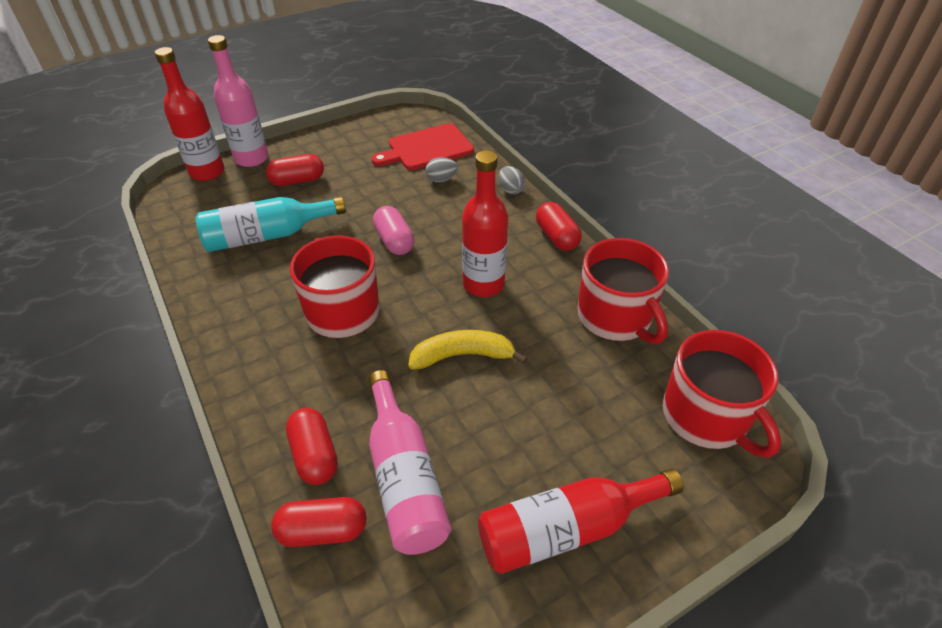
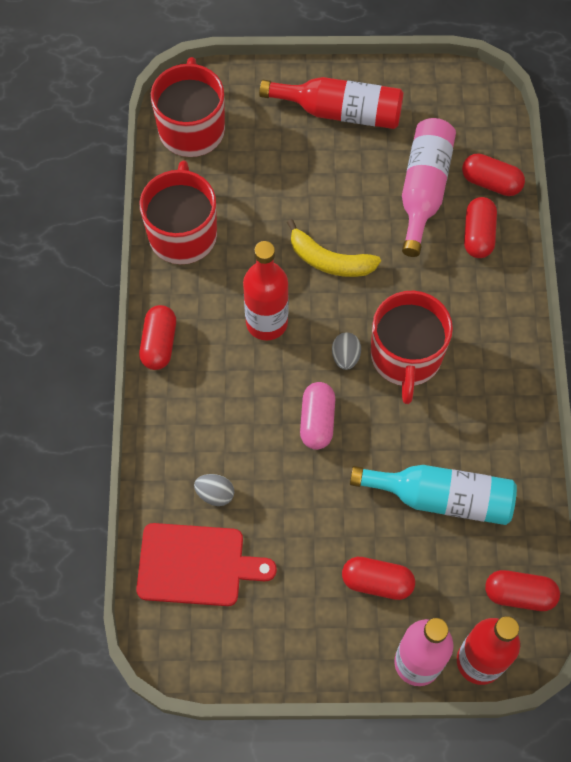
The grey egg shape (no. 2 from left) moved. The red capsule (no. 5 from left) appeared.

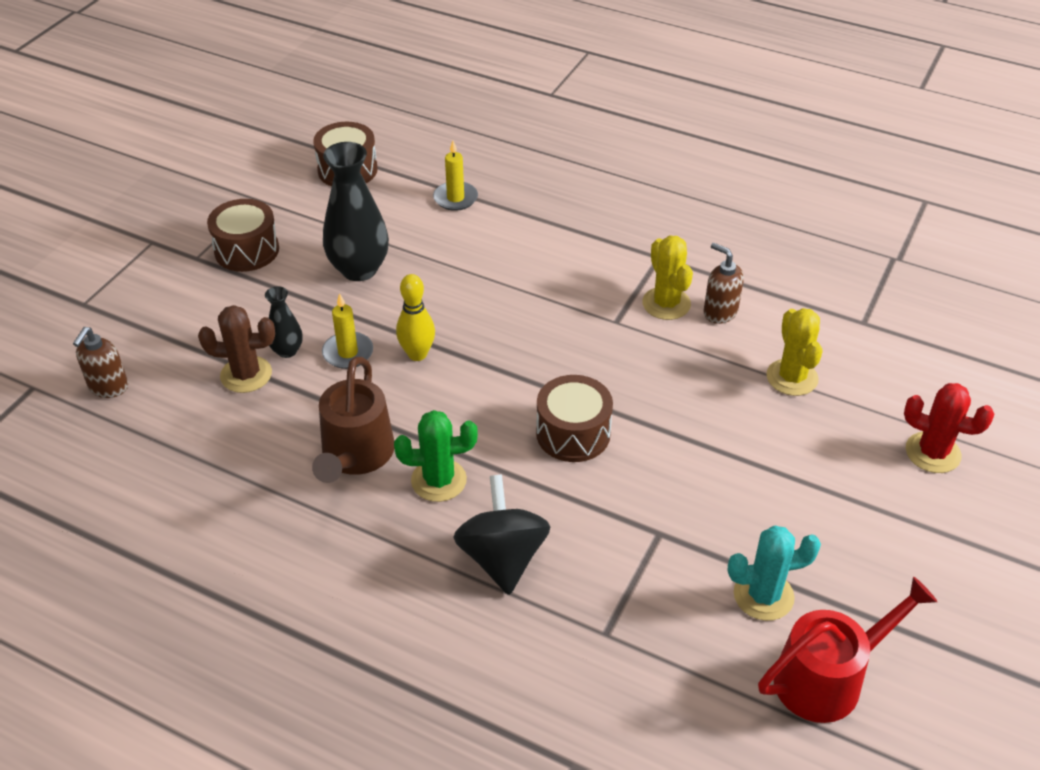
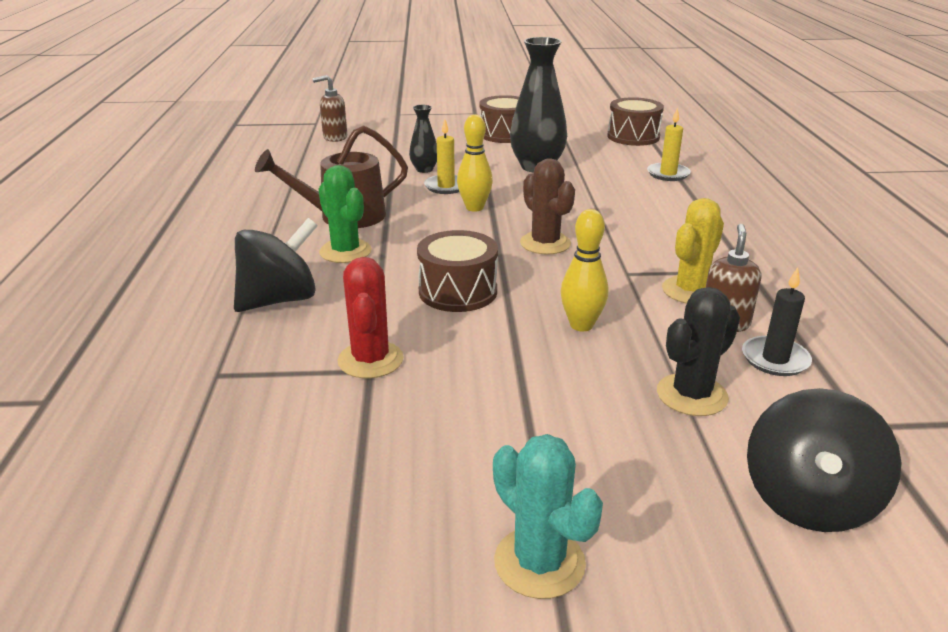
The brown cactus moved. The aqua cactus moved. The red sprinkling can disappeared. The yellow cactus (no. 2 from left) became the ebony cactus. The red cactus moved. The yellow skittle (no. 2 from left) appeared. The ebony candle appeared. The ebony whirligig (no. 2 from left) appeared.

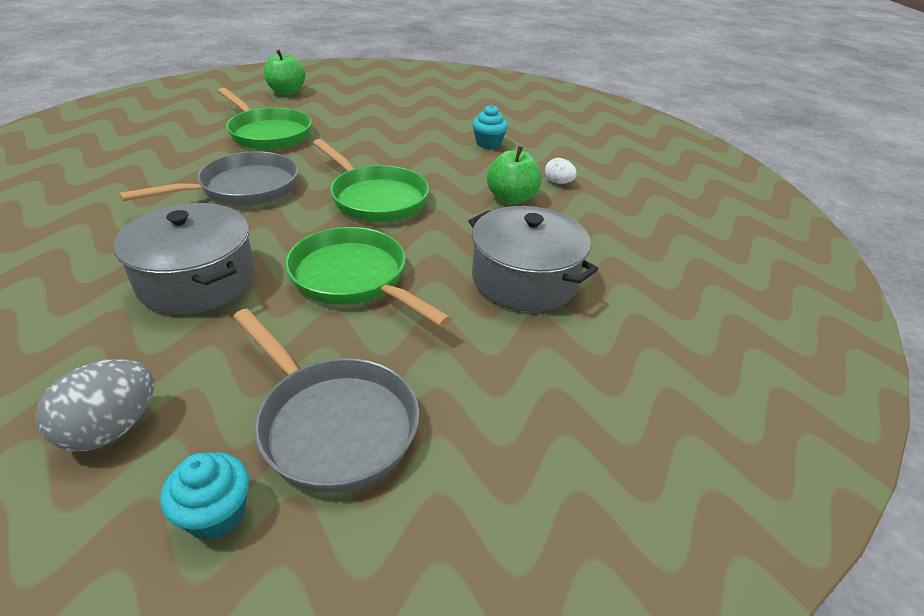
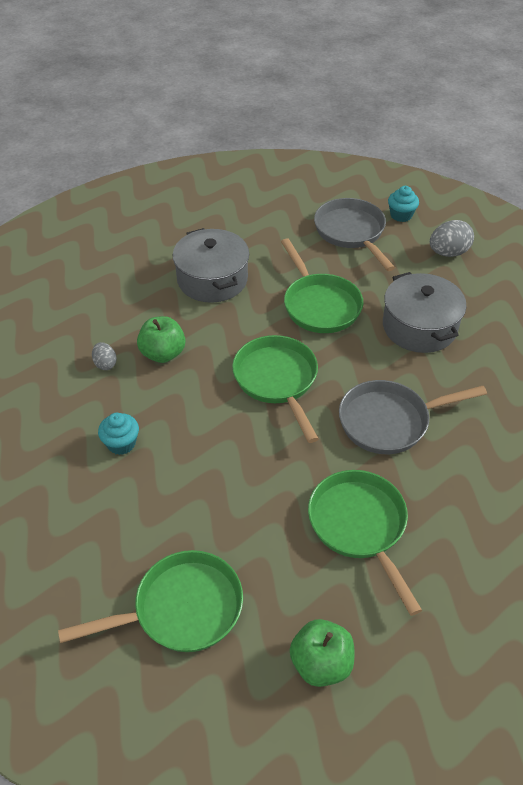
The pure white egg shape became the grey egg shape (no. 1 from left). The leaf-green pan (no. 1 from left) appeared.

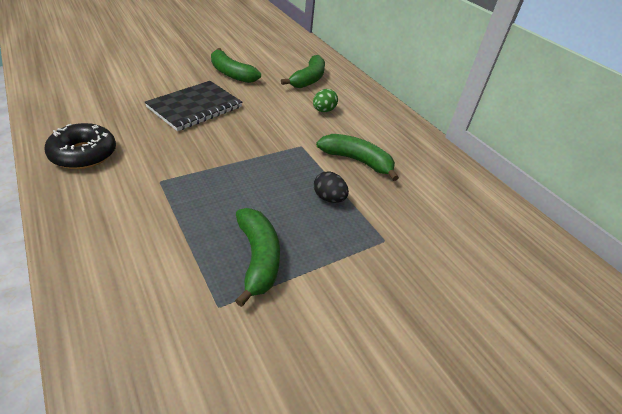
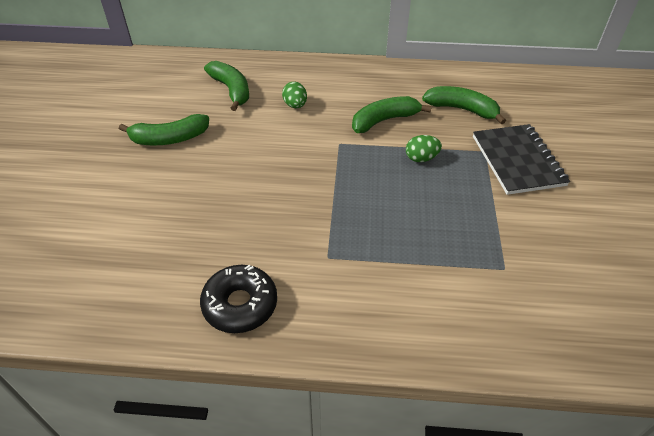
The ebony exercise book moved. The leaf-green banana (no. 2 from left in the first image) moved. The ebony egg shape became the leaf-green egg shape (no. 2 from left).

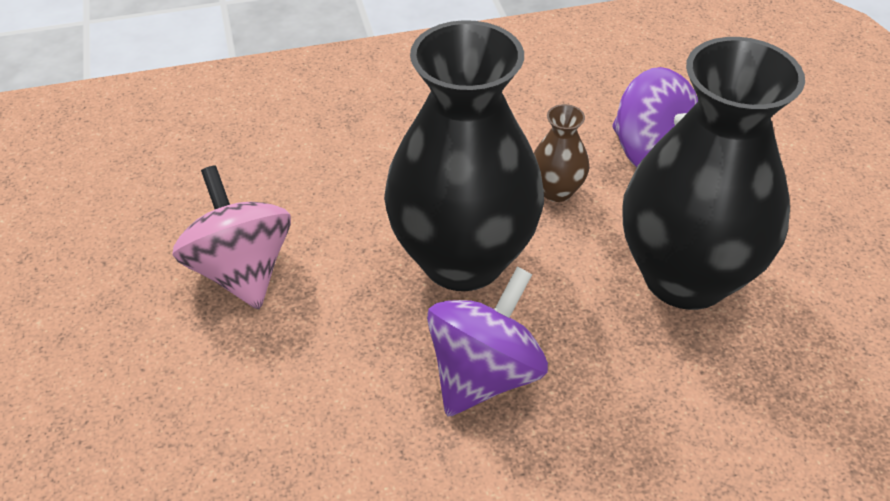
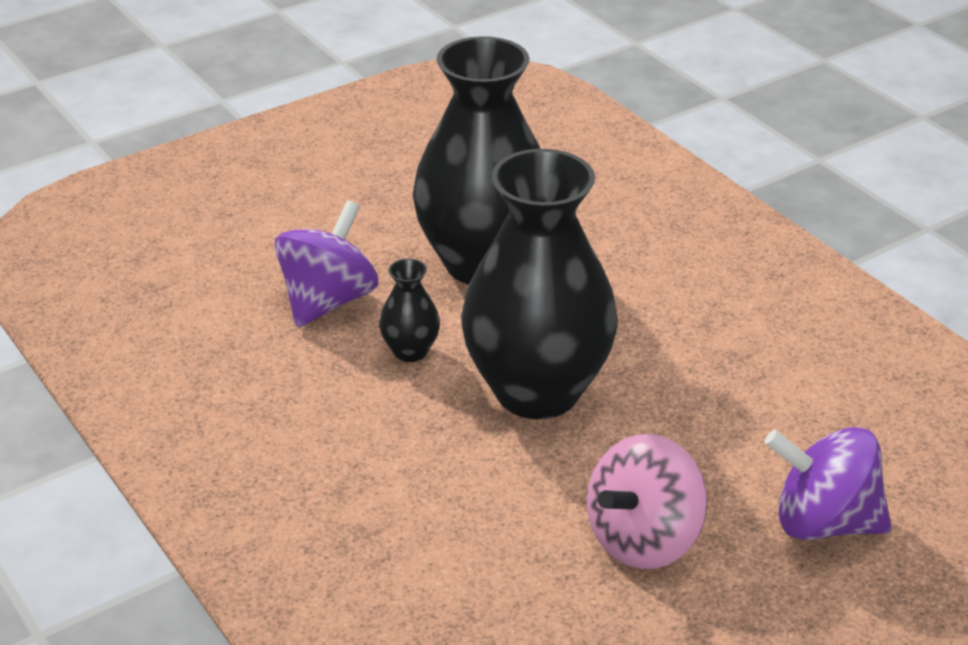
The royal purple whirligig (no. 1 from left in the first image) moved. The brown vase became the ebony vase (no. 1 from left).

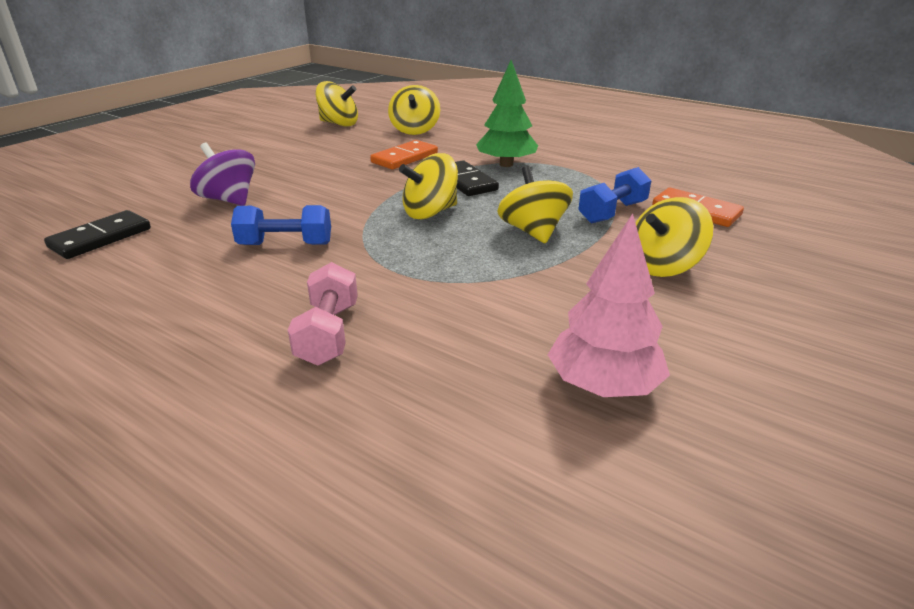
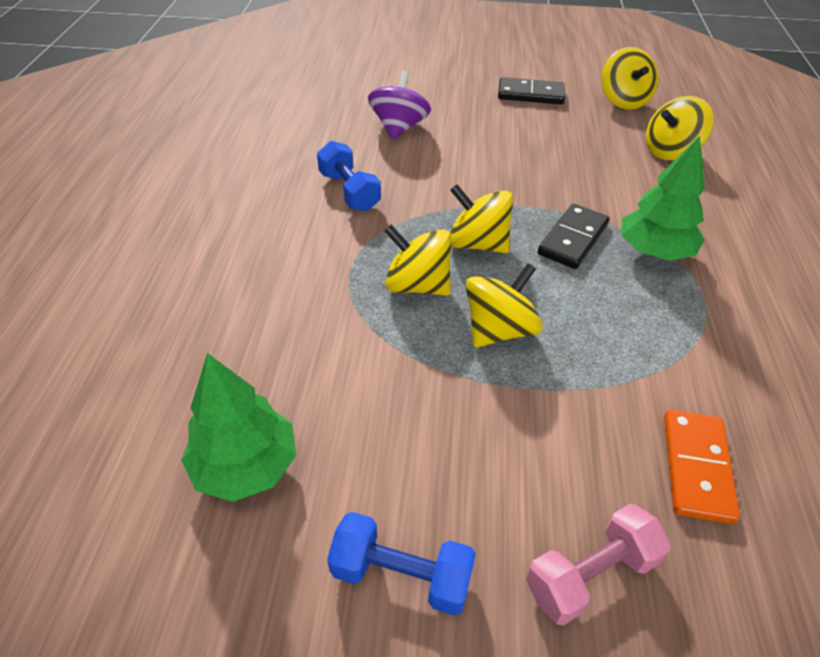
The ebony domino tile (no. 1 from left) moved. The rosy hand weight moved. The orange-coloured domino tile (no. 1 from left) disappeared. The rosy fir tree became the leaf-green fir tree (no. 1 from left). The blue hand weight (no. 2 from left) moved. The yellow whirligig (no. 5 from left in the first image) moved.

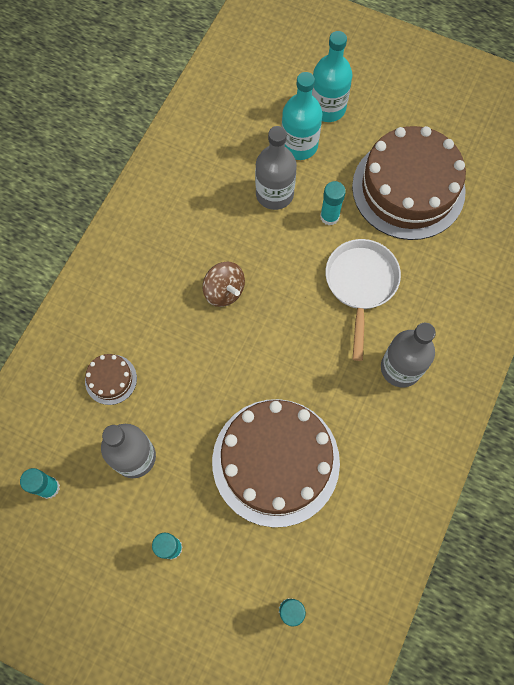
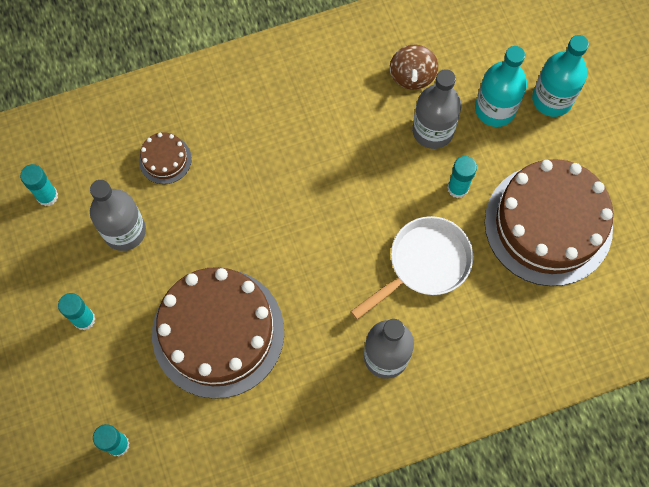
The brown whirligig moved.

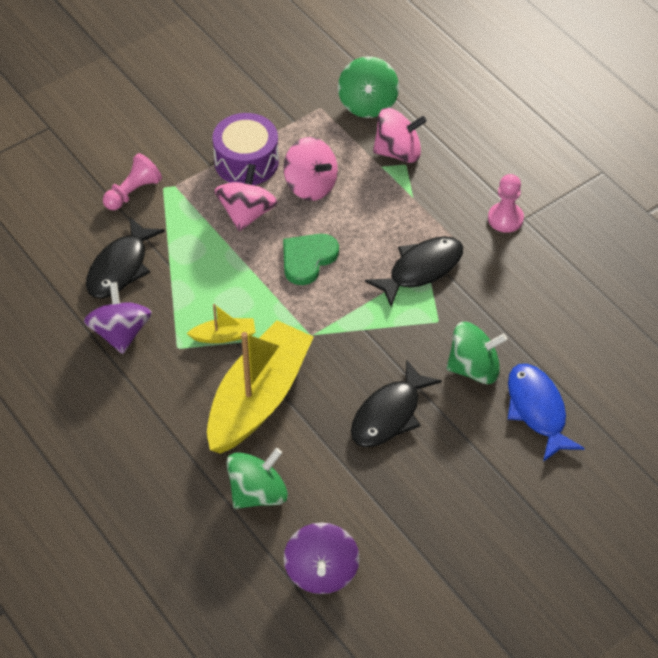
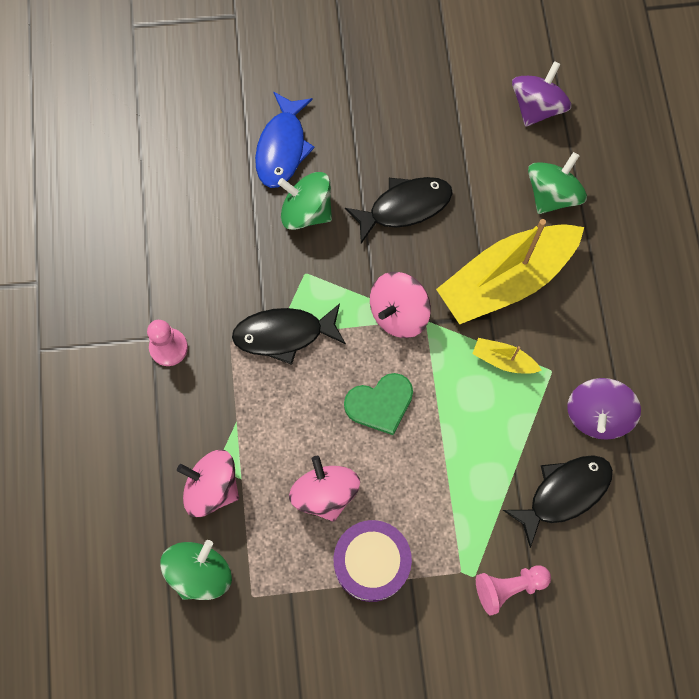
The rosy whirligig (no. 1 from left in the first image) moved. The leaf-green whirligig (no. 1 from left in the first image) turned 135 degrees clockwise.

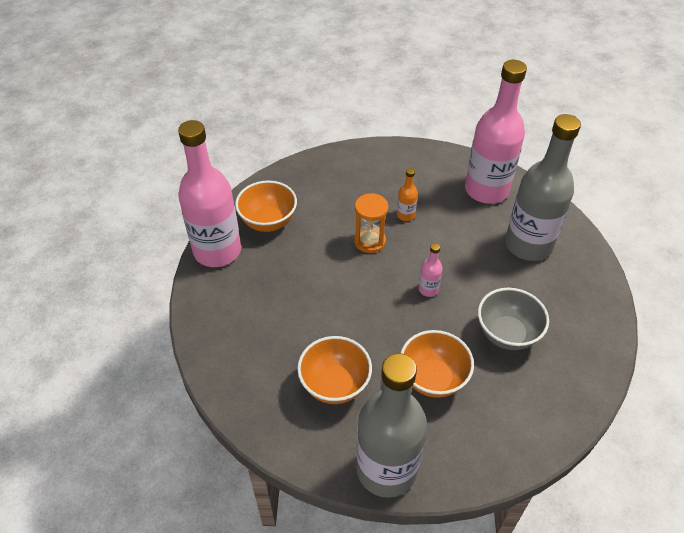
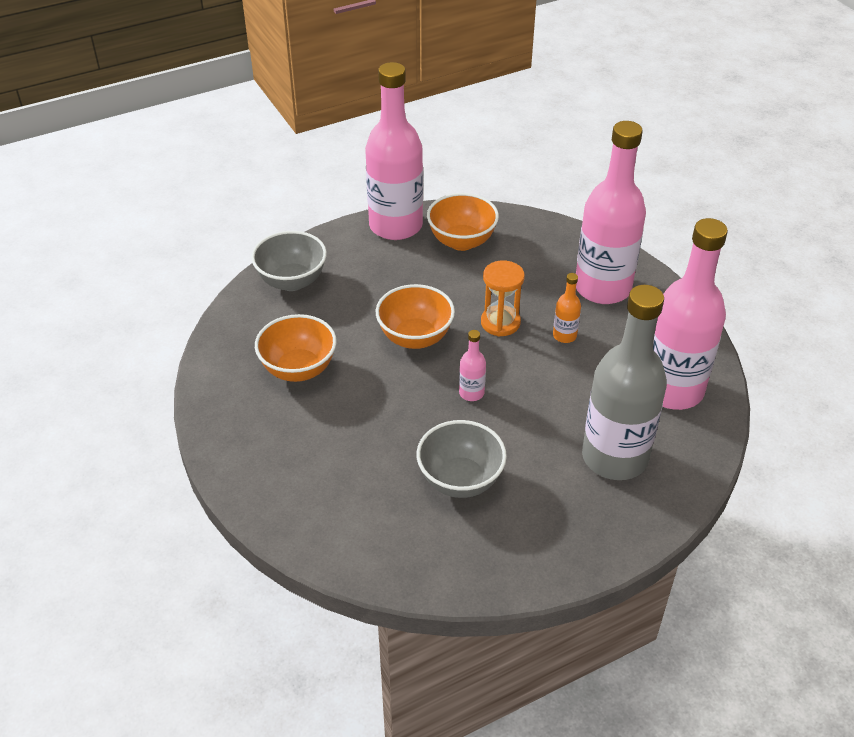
The grey drink bottle (no. 1 from left) disappeared. The orange-coloured serving bowl (no. 3 from left in the first image) moved. The grey serving bowl (no. 1 from left) appeared. The rosy drink bottle (no. 3 from left) appeared.

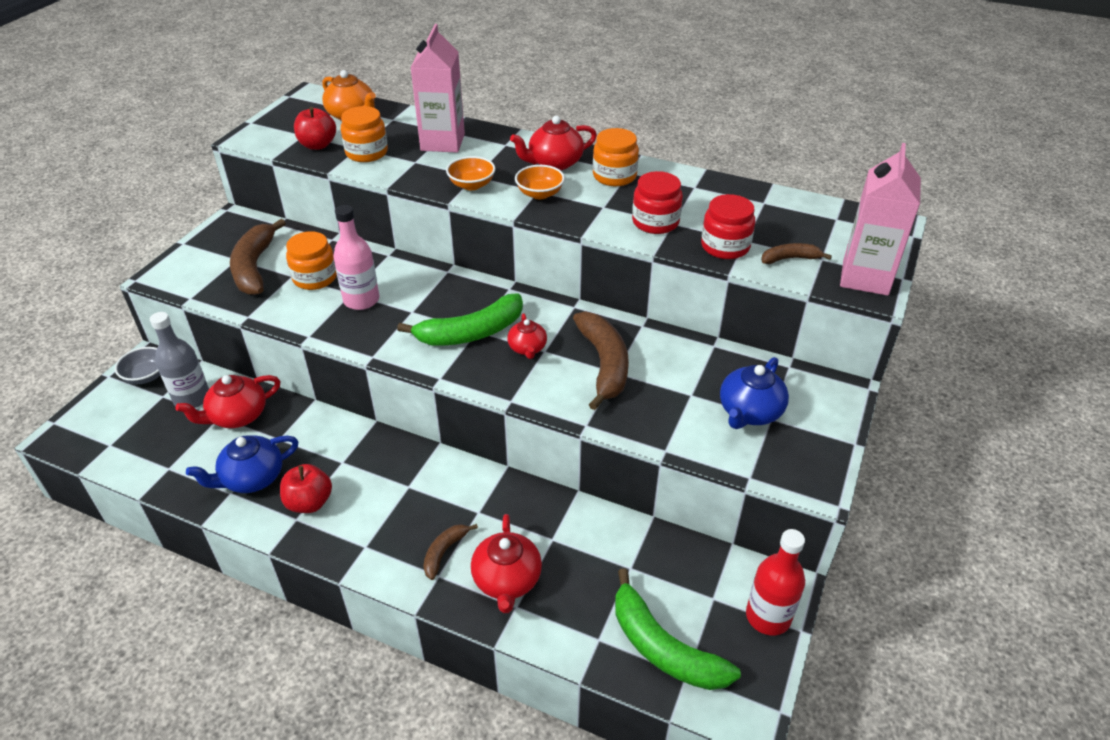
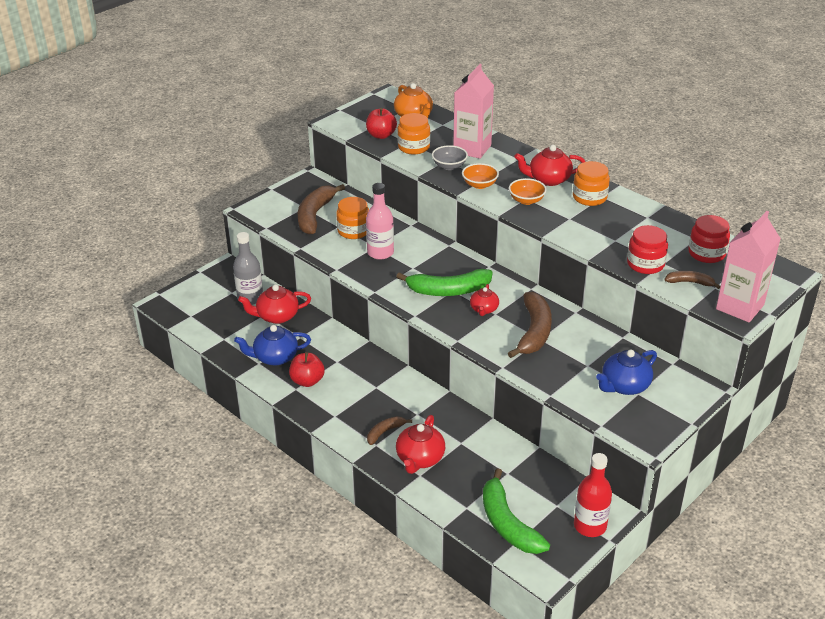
The grey serving bowl moved. The red jar (no. 1 from left in the first image) moved.

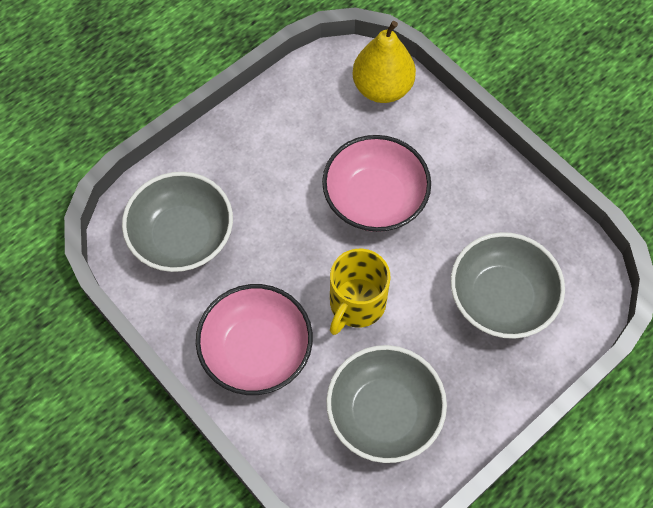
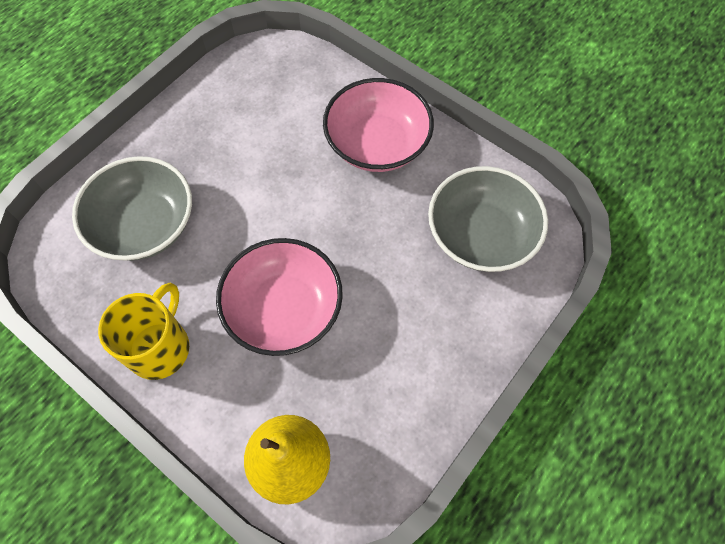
The grey serving bowl (no. 2 from left) disappeared. The yellow coffee mug moved.

